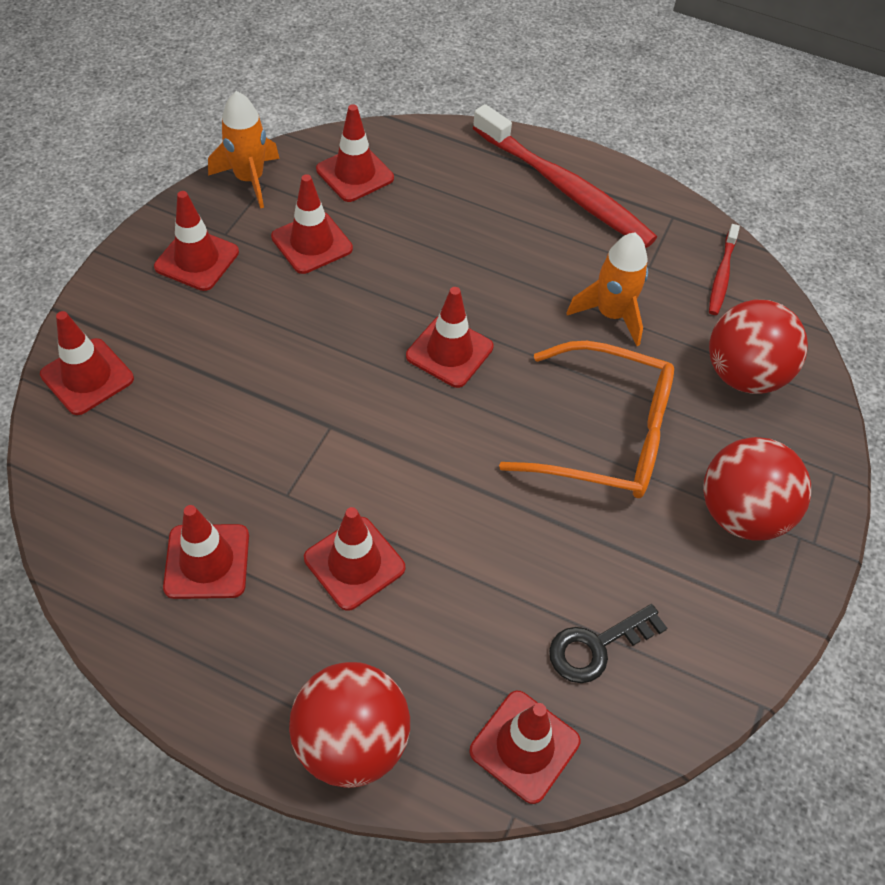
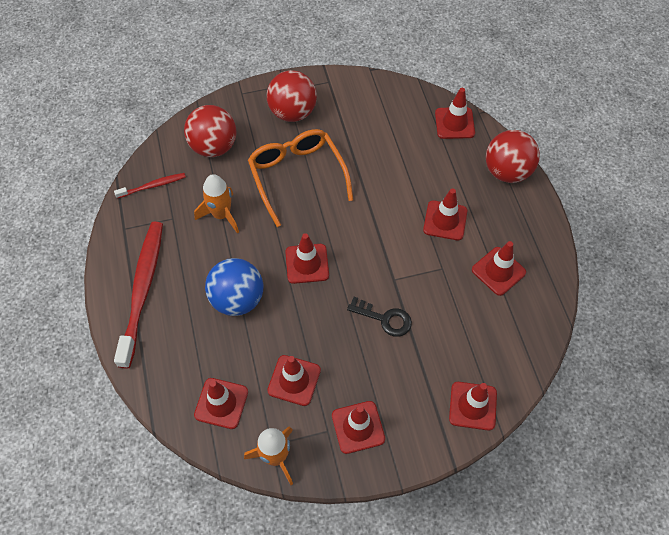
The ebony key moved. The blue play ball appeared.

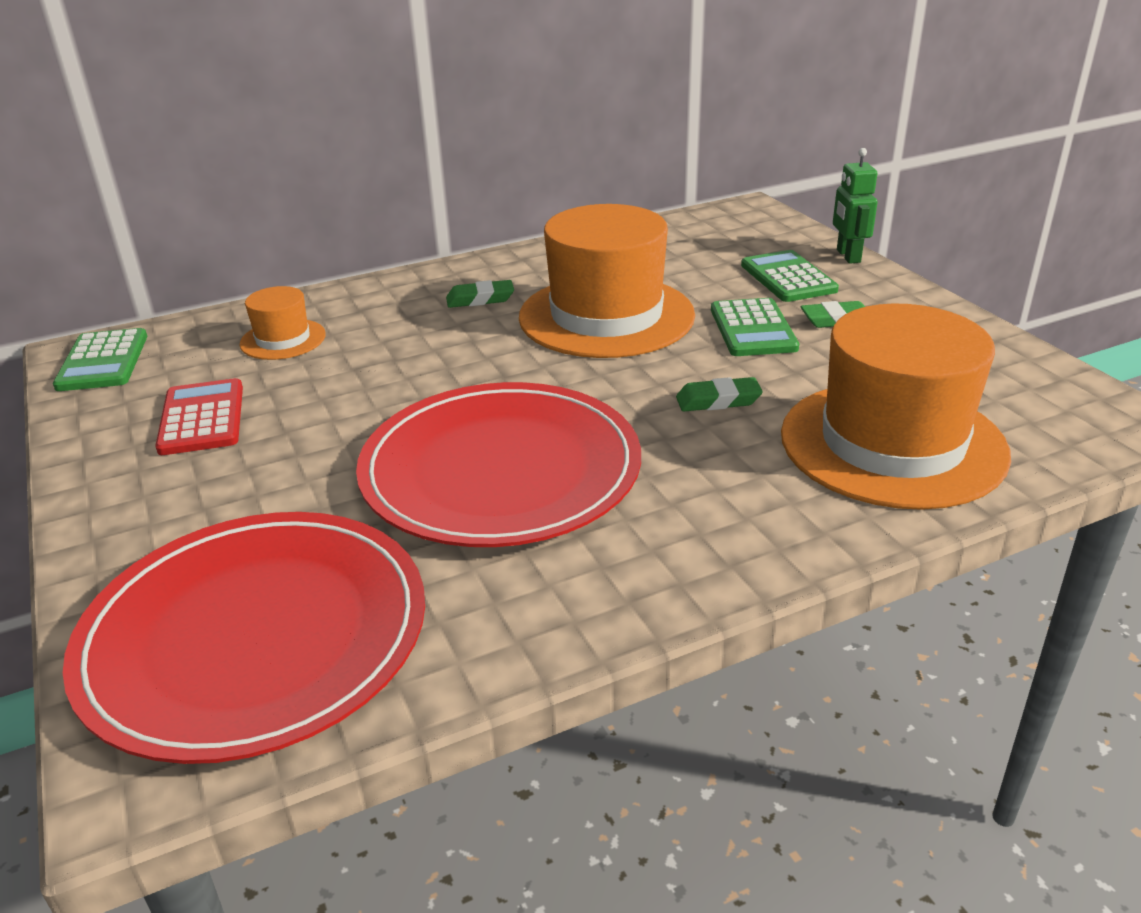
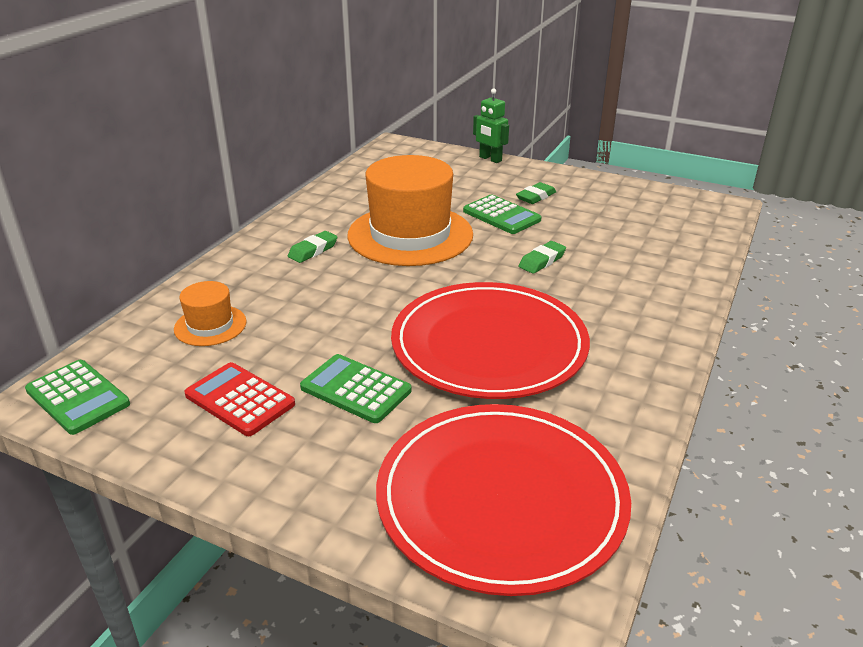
The leaf-green pocket calculator (no. 3 from left in the first image) moved. The orange-coloured tall hat (no. 3 from left) disappeared.

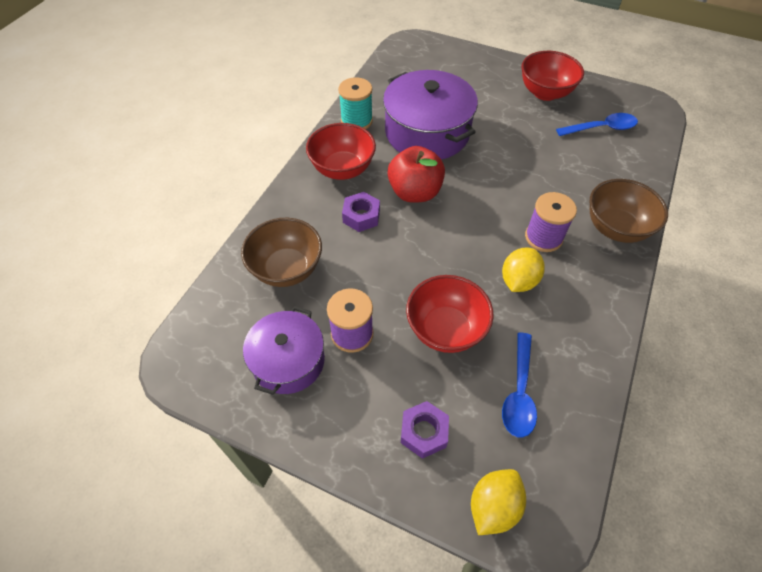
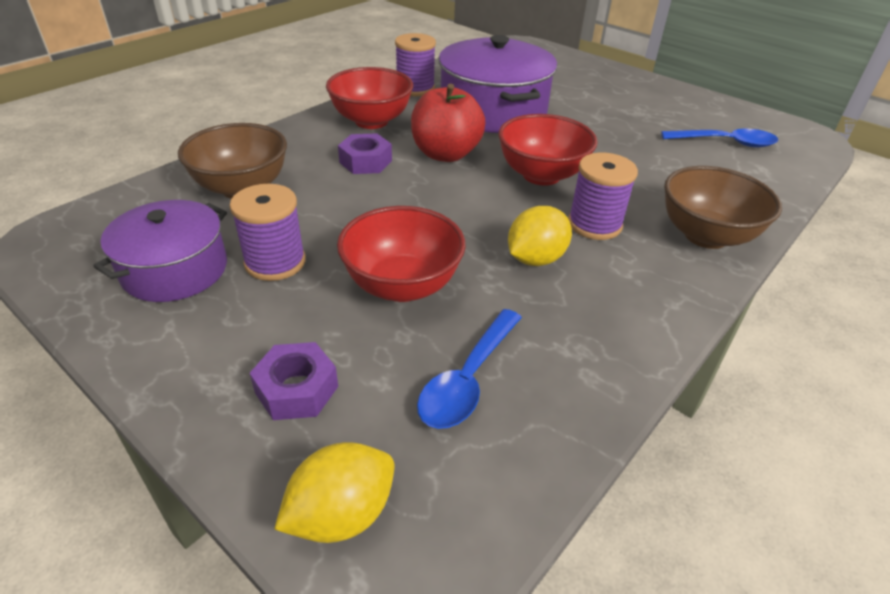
The aqua bobbin became the royal purple bobbin (no. 2 from left). The red serving bowl (no. 3 from left) moved.

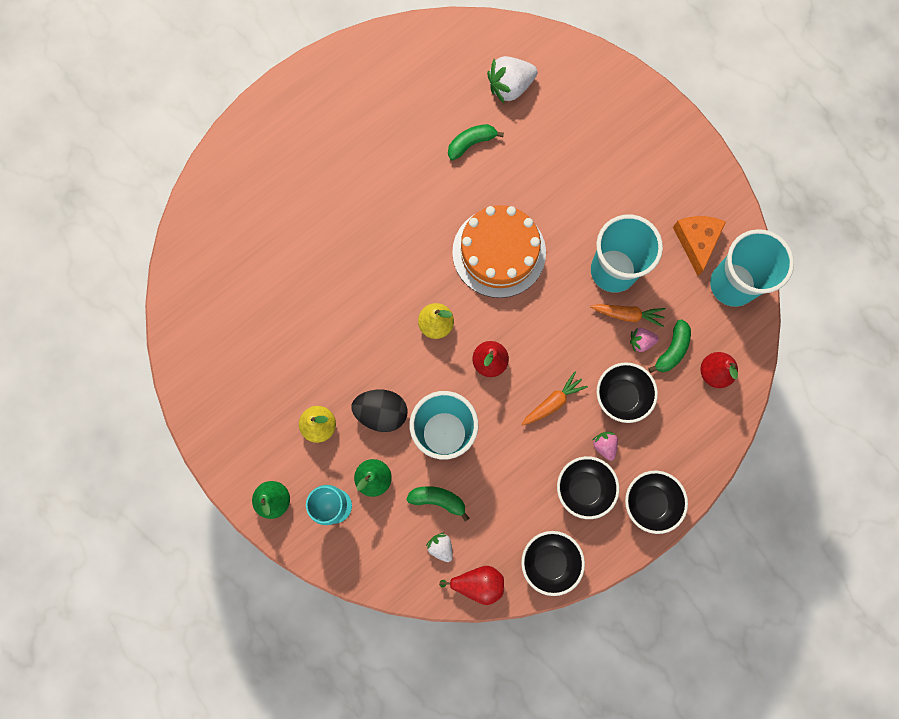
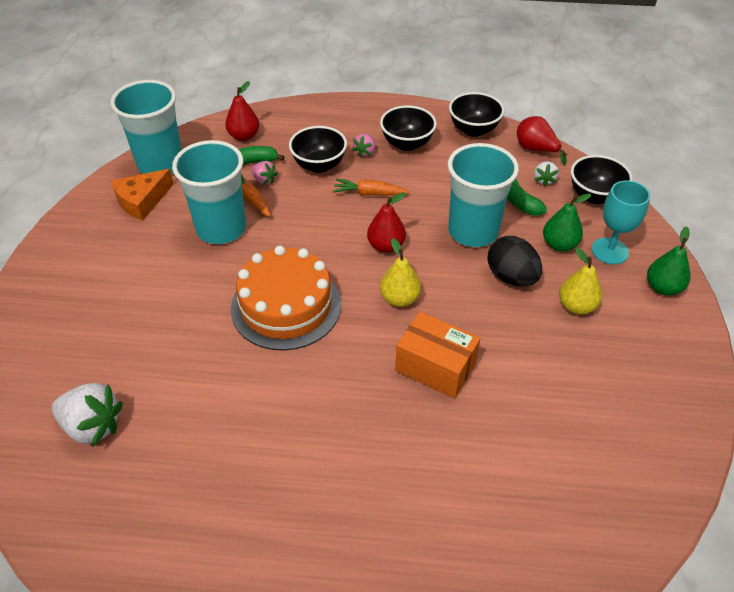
The leaf-green banana (no. 2 from left) disappeared. The ebony serving bowl (no. 4 from left) moved. The orange-coloured box appeared.

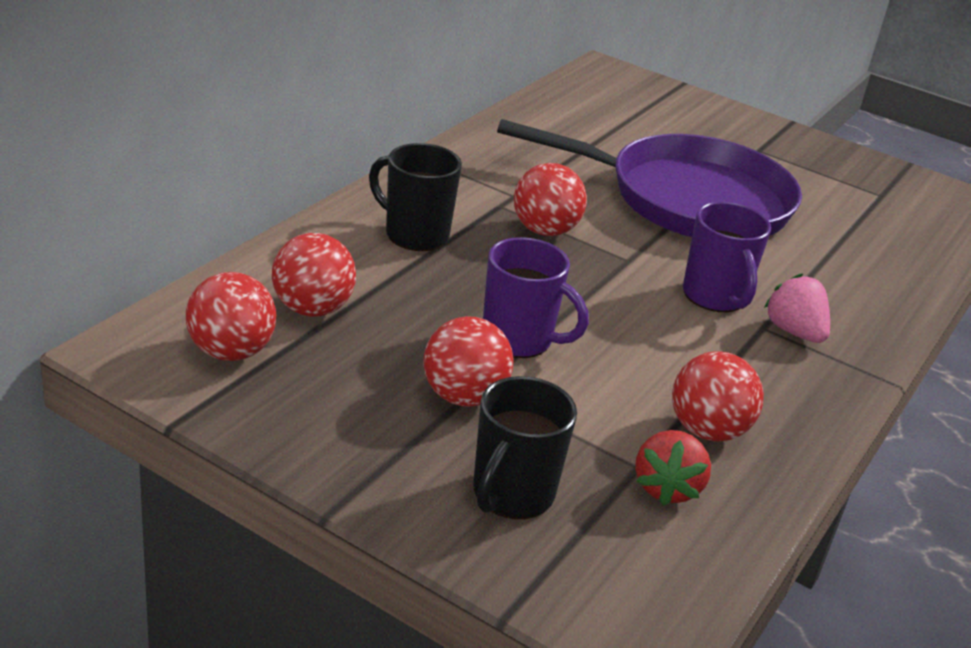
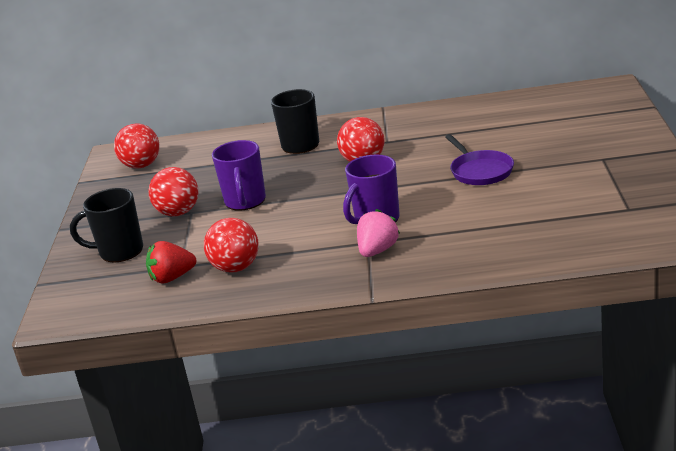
The red play ball (no. 2 from left) disappeared. The royal purple pan changed to 0.46 times the size.

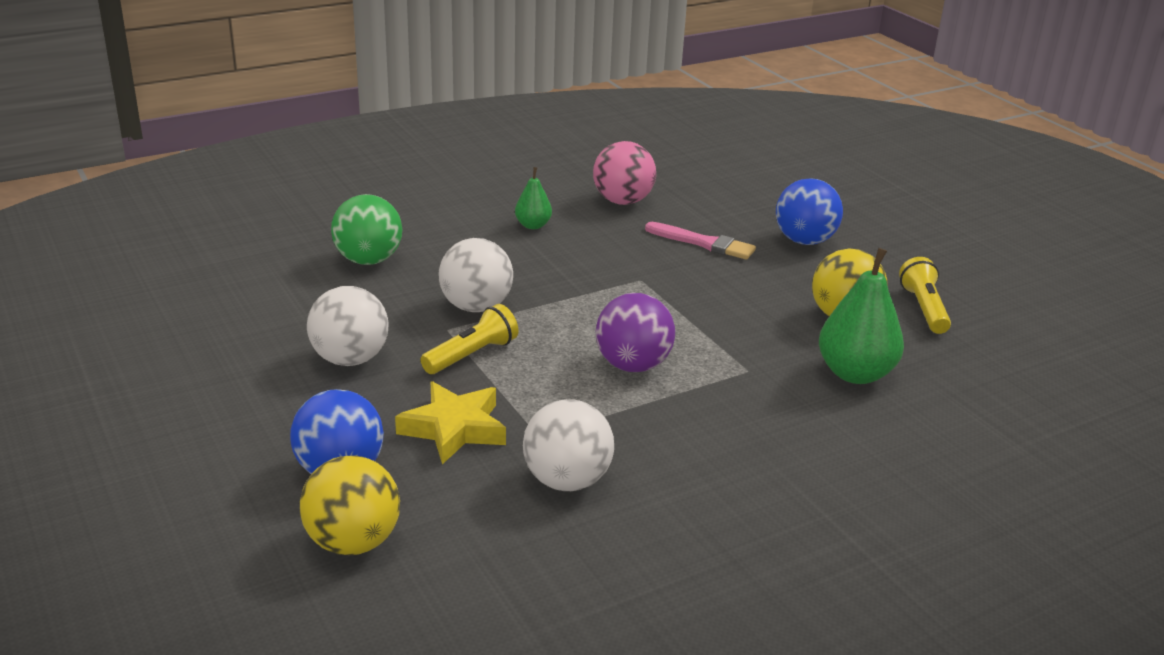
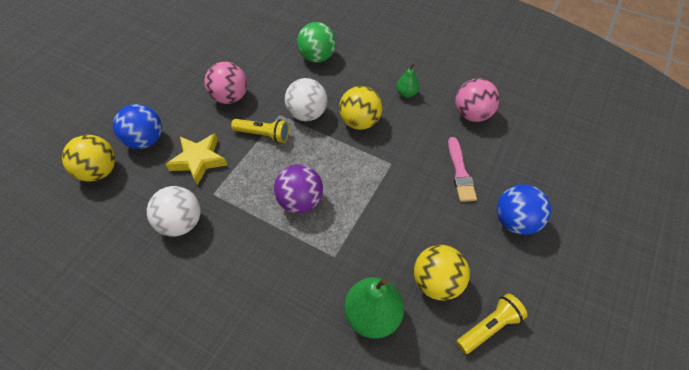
The pure white play ball (no. 1 from left) became the rosy play ball (no. 1 from left). The yellow play ball (no. 2 from left) appeared.

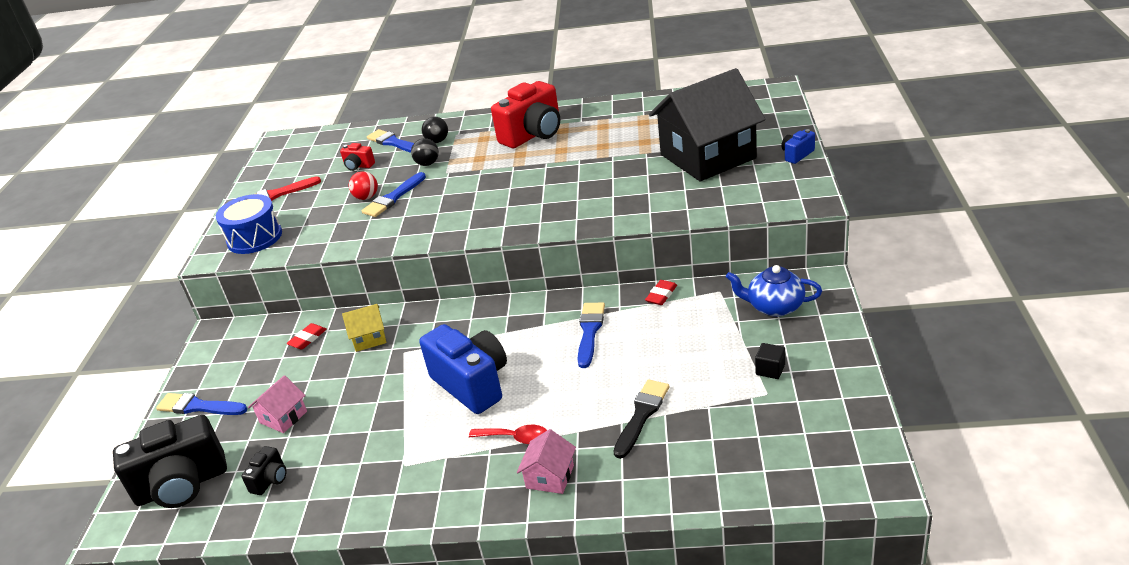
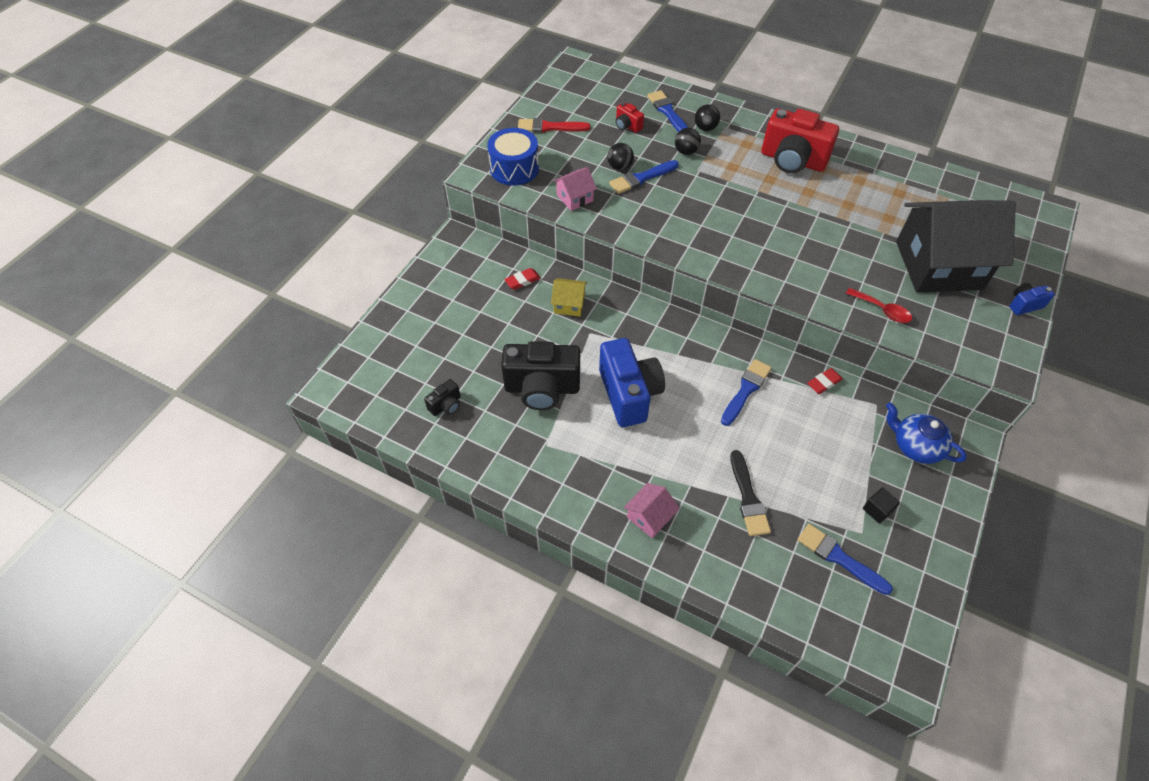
The ebony camera (no. 1 from left in the first image) moved. The blue brush (no. 1 from left in the first image) moved. The rosy cottage (no. 1 from left) moved. The red play ball became the ebony play ball (no. 1 from left). The red tablespoon moved. The red camera (no. 2 from left) turned 45 degrees clockwise. The ebony brush turned 120 degrees clockwise.

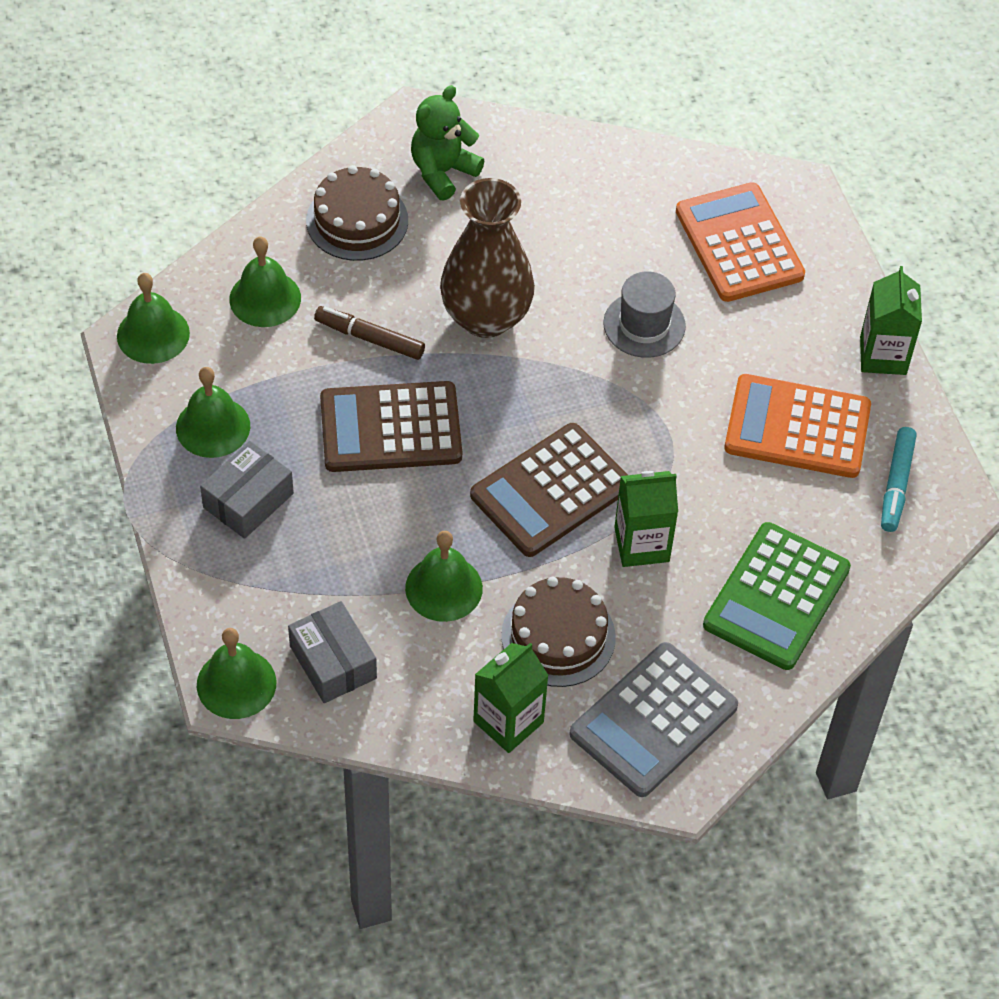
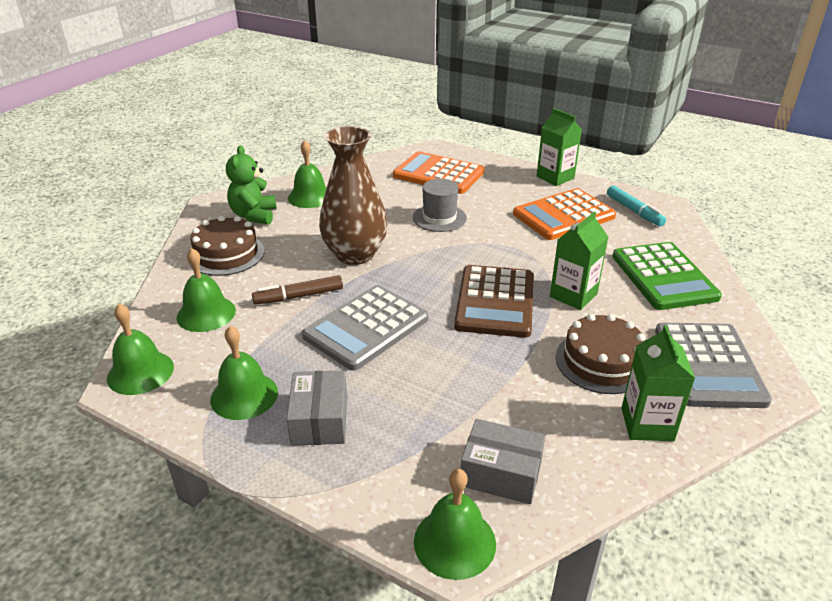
The brown pocket calculator (no. 1 from left) became the grey pocket calculator (no. 1 from left). The leaf-green school bell (no. 5 from left in the first image) moved.

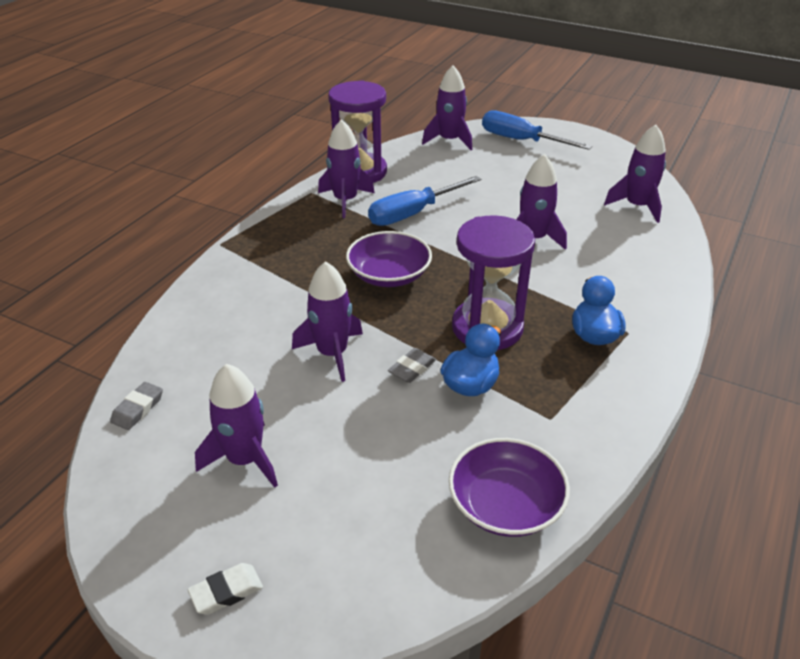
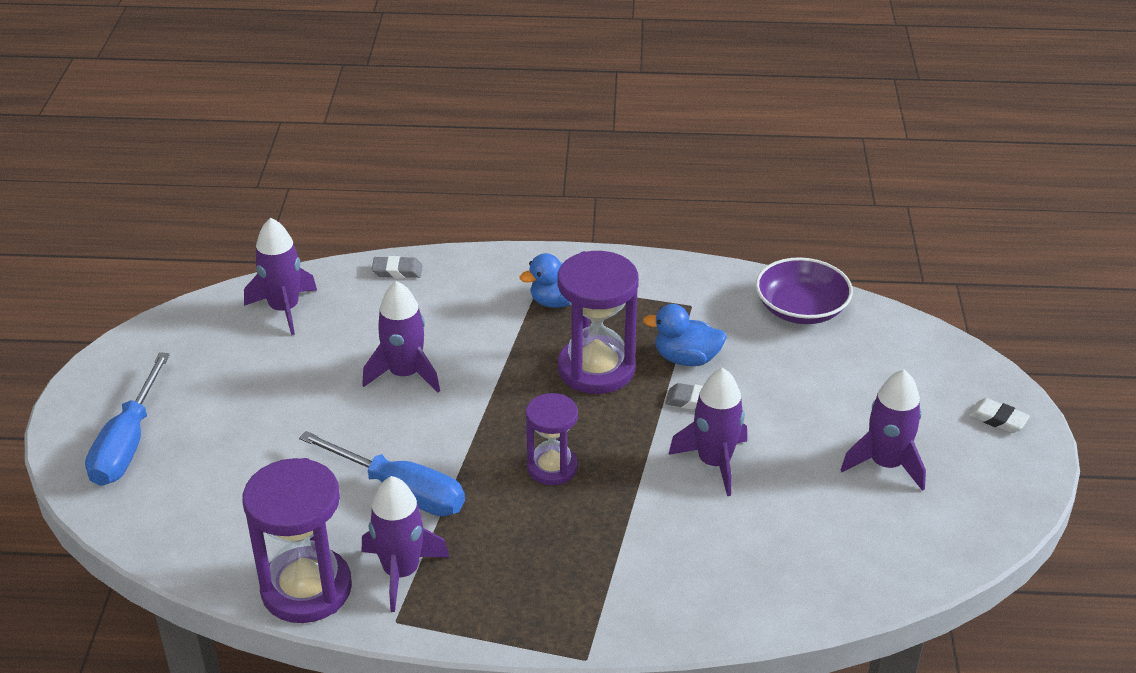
The grey eraser (no. 1 from left) moved. The royal purple serving bowl (no. 1 from left) was replaced by the royal purple hourglass (no. 2 from left). The royal purple rocket (no. 4 from left) disappeared.

